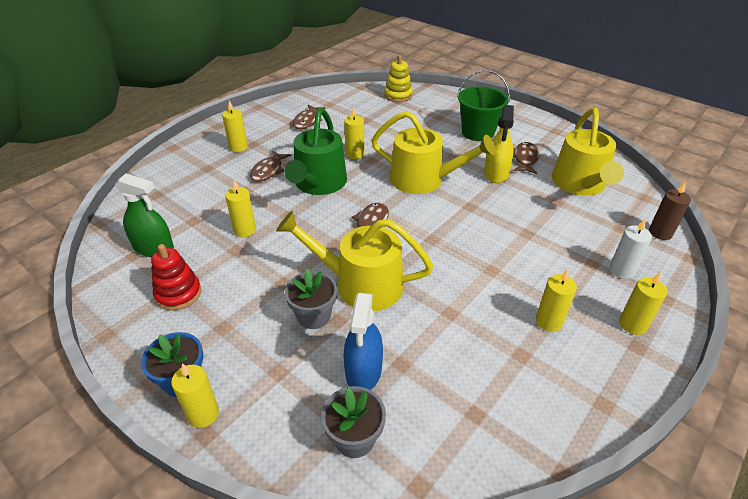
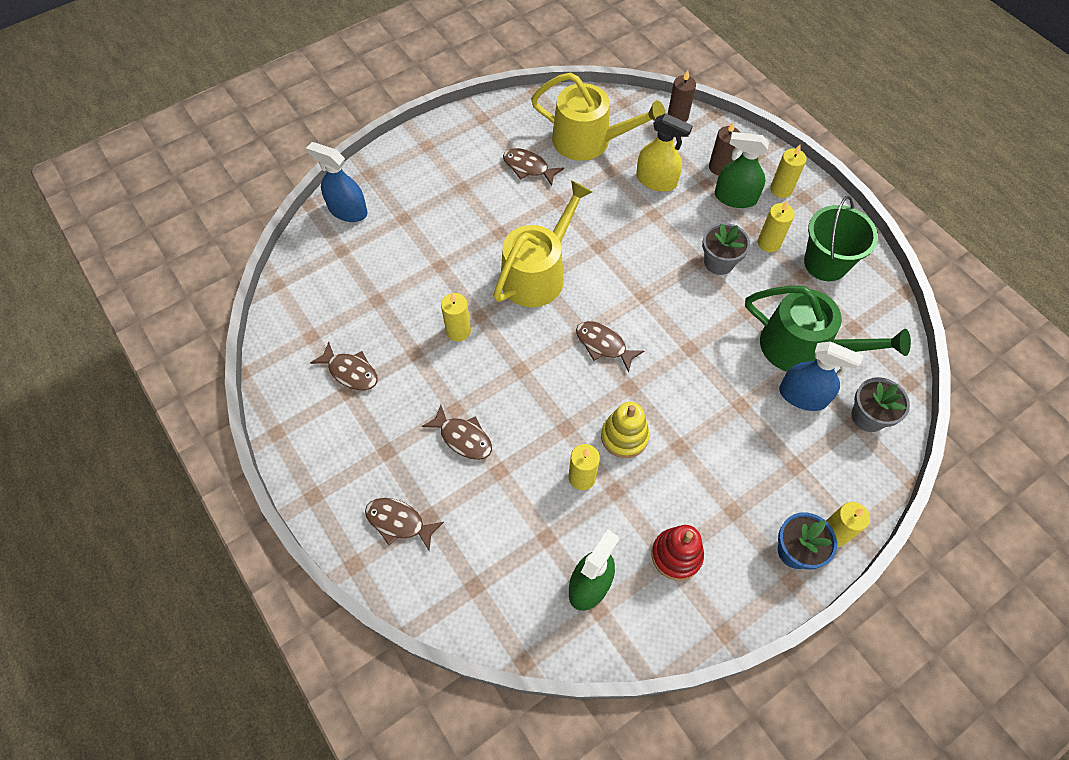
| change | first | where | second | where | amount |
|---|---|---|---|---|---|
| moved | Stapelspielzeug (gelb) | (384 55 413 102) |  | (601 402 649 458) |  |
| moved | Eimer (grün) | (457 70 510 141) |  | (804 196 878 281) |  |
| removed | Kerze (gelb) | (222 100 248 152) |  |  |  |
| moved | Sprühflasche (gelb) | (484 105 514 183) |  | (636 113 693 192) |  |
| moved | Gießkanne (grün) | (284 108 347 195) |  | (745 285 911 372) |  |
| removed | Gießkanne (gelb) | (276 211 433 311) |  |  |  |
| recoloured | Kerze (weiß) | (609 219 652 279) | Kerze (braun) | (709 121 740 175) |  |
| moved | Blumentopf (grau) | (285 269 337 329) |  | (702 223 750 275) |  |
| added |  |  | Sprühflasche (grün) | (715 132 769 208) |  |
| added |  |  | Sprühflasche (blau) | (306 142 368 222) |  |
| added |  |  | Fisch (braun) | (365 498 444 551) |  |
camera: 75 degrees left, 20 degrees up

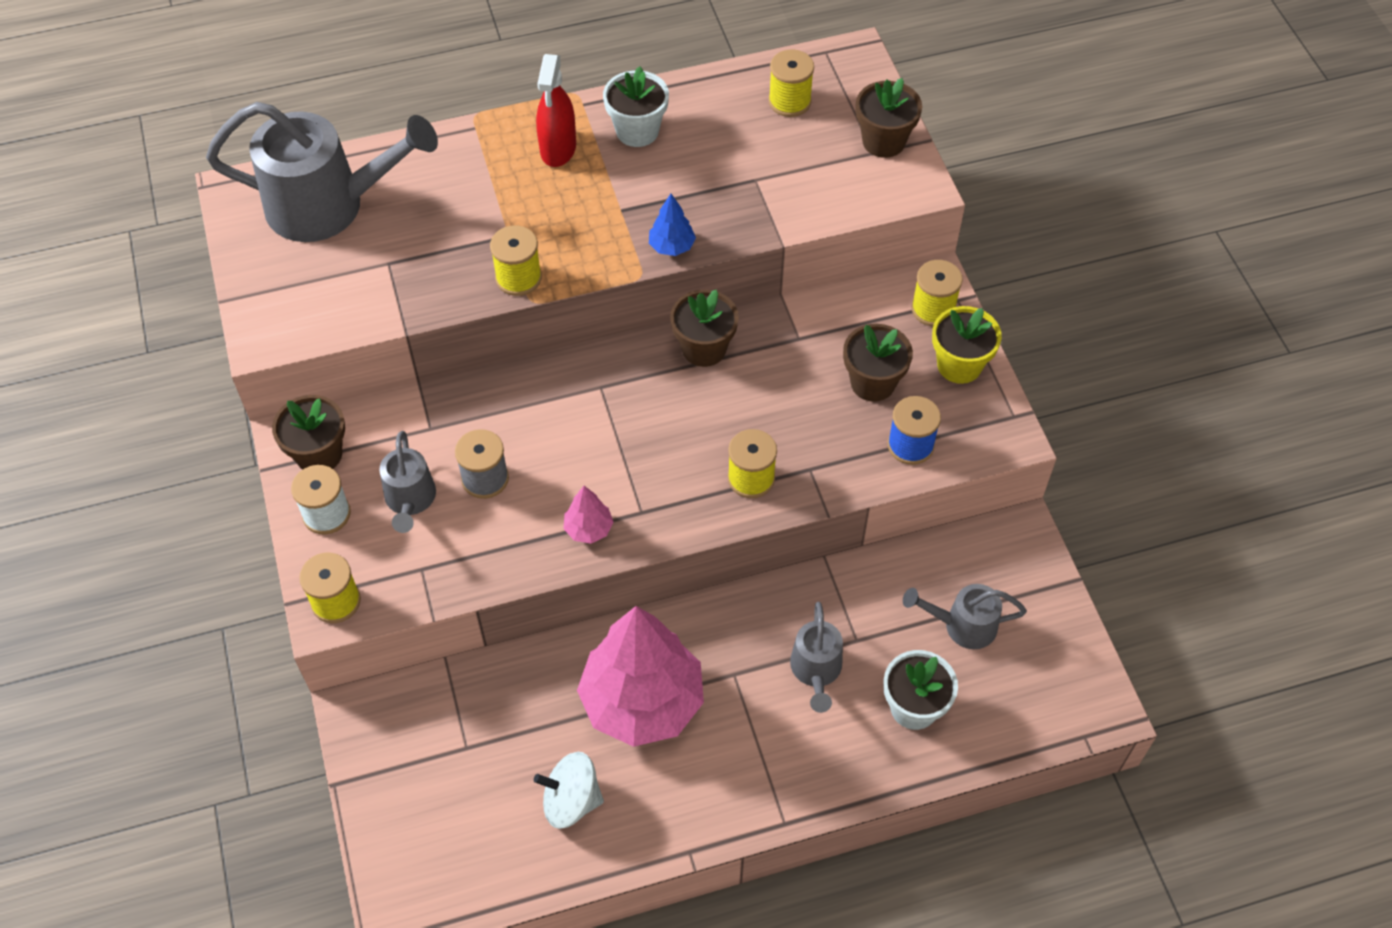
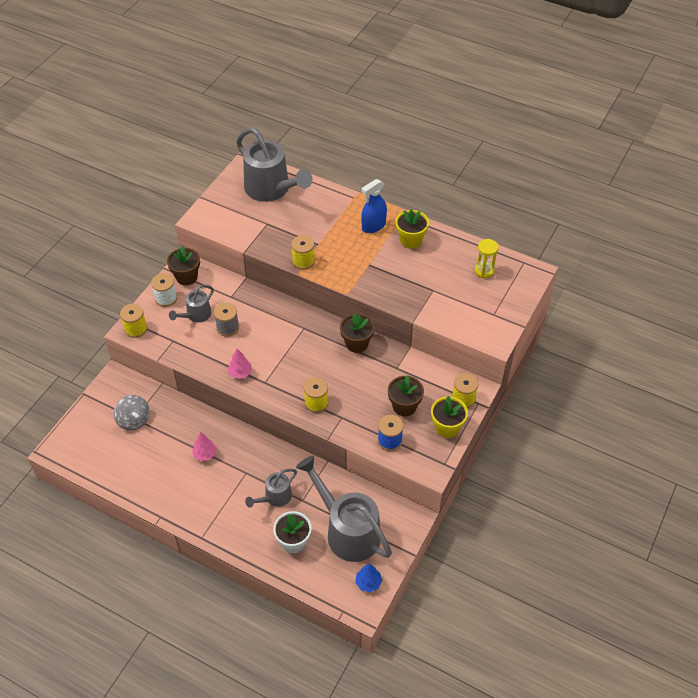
| change | first | where | second | where | amount |
|---|---|---|---|---|---|
| replaced | Garnrolle (gelb) | (768 49 814 117) | Sanduhr (gelb) | (475 239 498 278) |  |
| recoloured | Sprühflasche (rot) | (536 54 576 167) | Sprühflasche (blau) | (361 179 387 233) |  |
| recoloured | Blumentopf (weiß) | (603 66 669 147) | Blumentopf (gelb) | (395 210 429 248) |  |
| removed | Blumentopf (braun) | (856 78 922 158) |  |  |  |
| moved | Baum (blau) | (649 194 696 256) |  | (355 564 382 592) |  |
| resized | Gießkanne (grau) | (903 584 1027 649) |  | (296 455 392 562) | x1.96 |
| resized | Baum (rosa) | (577 606 704 747) |  | (192 432 217 461) | x0.40 |
| removed | Kreisel (weiß) | (534 752 604 829) |  |  |  |
| added |  |  | Kreisel (grau) | (114 395 150 431) |  |
camera: 45 degrees right, 5 degrees down

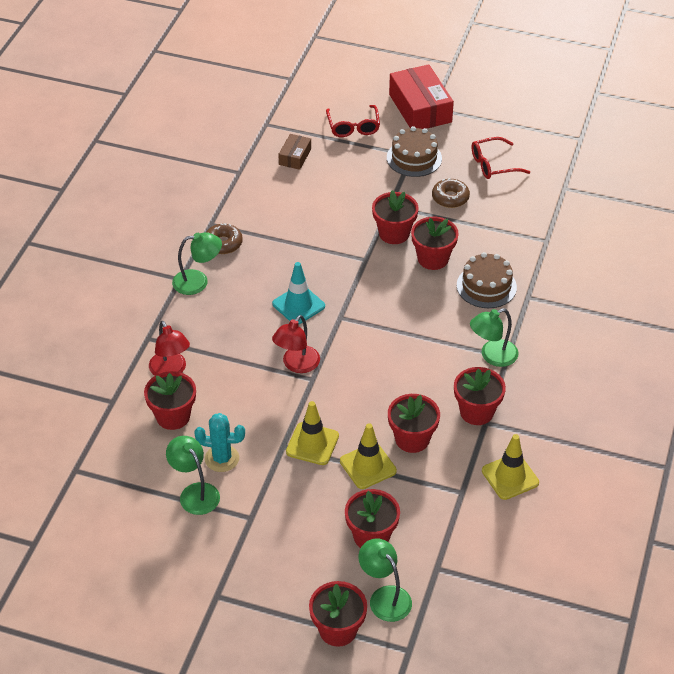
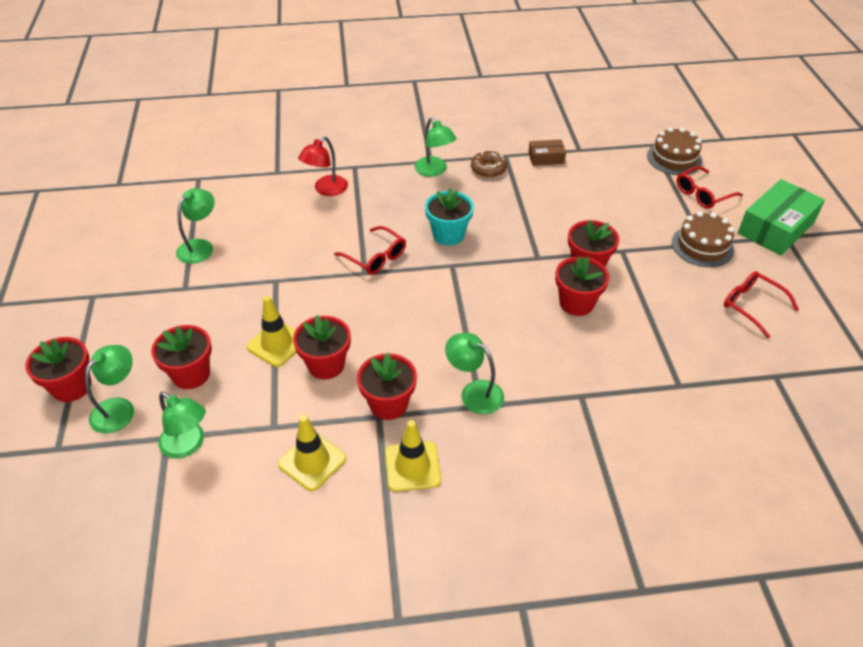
| change | first | where | second | where | amount |
|---|---|---|---|---|---|
| recoloured | Schachtel (rot) | (389 64 454 129) | Schachtel (grün) | (738 179 825 256) |  |
| moved | Schachtel (braun) | (278 134 311 170) |  | (528 139 566 166) |  |
| removed | Donut (braun) | (432 178 470 208) |  |  |  |
| moved | Kuchen (braun) | (457 252 517 308) |  | (647 127 702 175) |  |
| replaced | Leitkegel (türkis) | (272 262 325 324) | Blumentopf (türkis) | (425 188 474 246) |  |
| replaced | Lampe (rot) | (272 315 320 373) | Brille (rot) | (334 226 406 275) |  |
| removed | Blumentopf (rot) | (144 371 196 430) |  |  |  |
| moved | Leitkegel (gelb) | (286 401 339 465) |  | (385 420 441 492) |  |
| removed | Kaktus (türkis) | (194 413 245 472) |  |  |  |
| added |  |  | Lampe (grün) | (158 392 206 459) |  |
camera: 65 degrees right, 0 degrees up

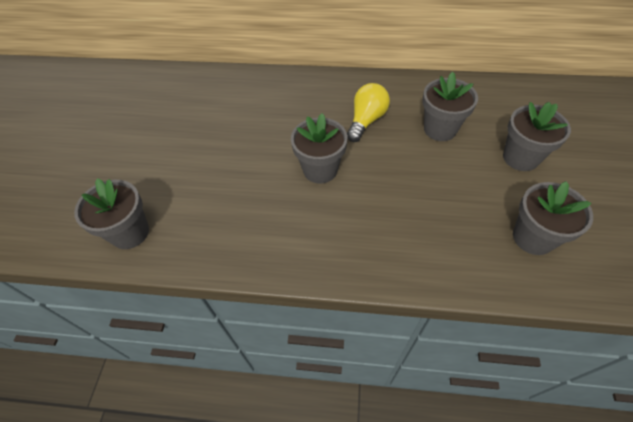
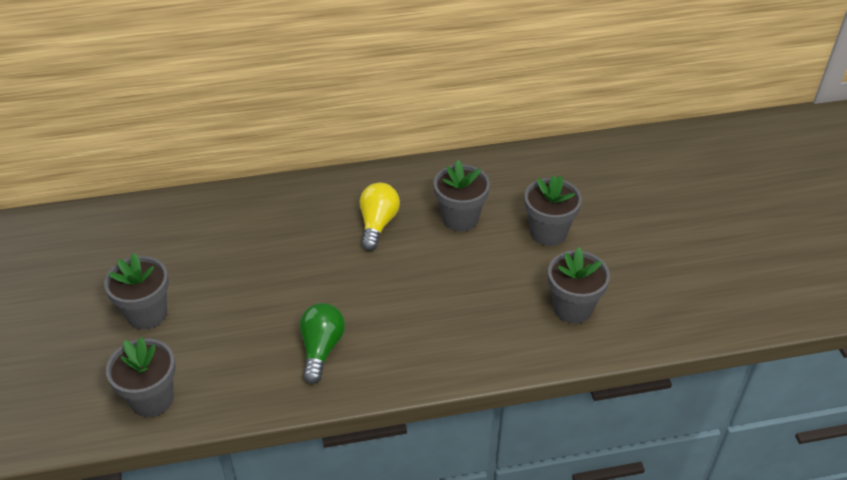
| change | first | where | second | where | amount |
|---|---|---|---|---|---|
| moved | Blumentopf (grau) | (291 113 348 184) |  | (104 253 169 329) |  |
| added |  |  | Glühbirne (grün) | (300 303 345 384) |  |
camera: 20 degrees left, 10 degrees down

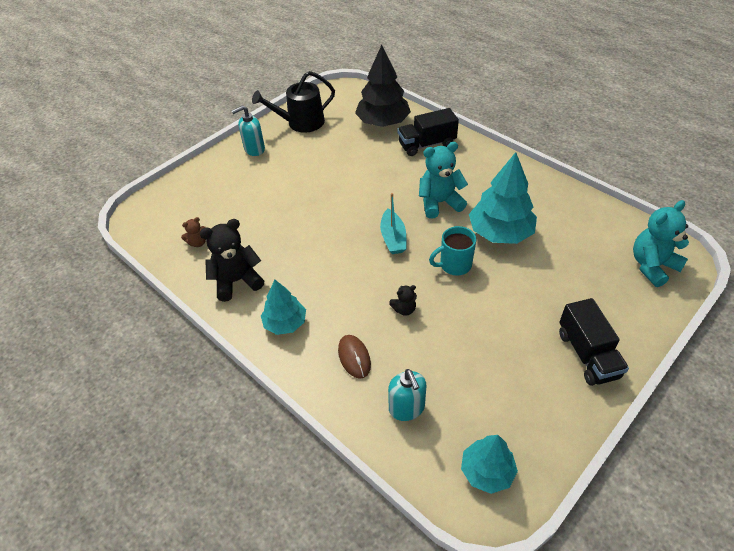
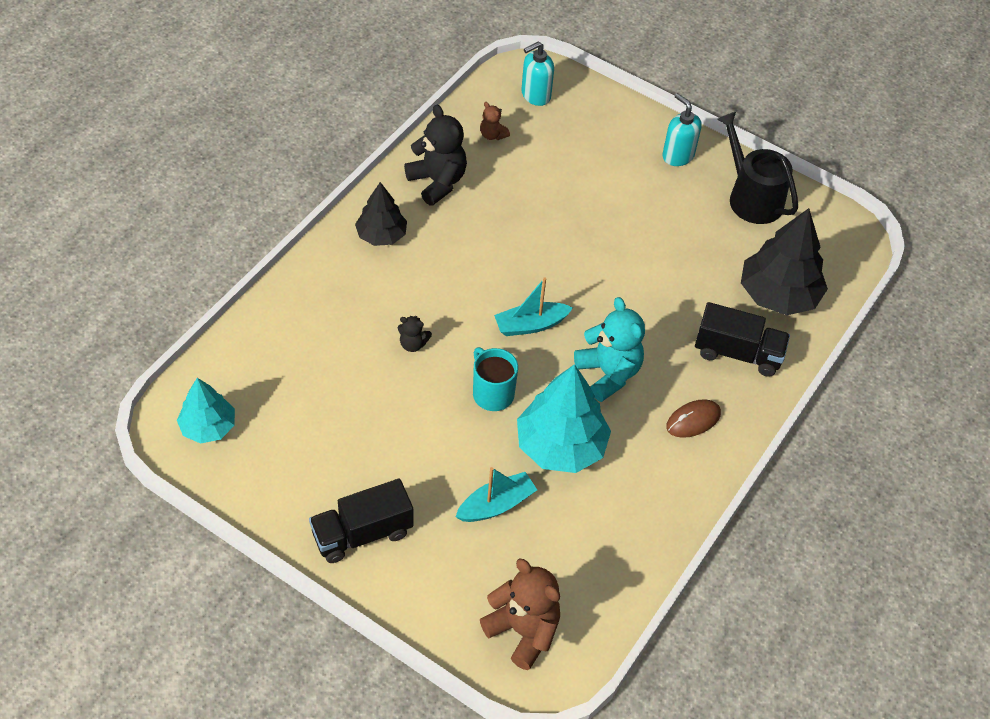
| change | first | where | second | where | amount |
|---|---|---|---|---|---|
| turned | Lastwagen (schwarz) | (397 108 459 156) |  | (695 302 790 377) | 135 degrees clockwise |
| recoloured | Teddybär (türkis) | (633 200 689 287) | Teddybär (braun) | (480 559 560 670) |  |
| recoloured | Baum (türkis) | (261 280 306 335) | Baum (schwarz) | (355 182 407 246) |  |
| turned | Teddybär (schwarz) | (389 285 417 316) |  | (398 316 432 352) | 45 degrees counterclockwise |
| moved | Computermaus (braun) | (338 335 371 379) |  | (666 399 721 438) |  |
| moved | Seifenspender (türkis) | (388 369 426 421) |  | (521 41 554 106) |  |
| added |  |  | Boot (türkis) | (455 467 537 522) |  |
camera: 75 degrees right, 5 degrees up

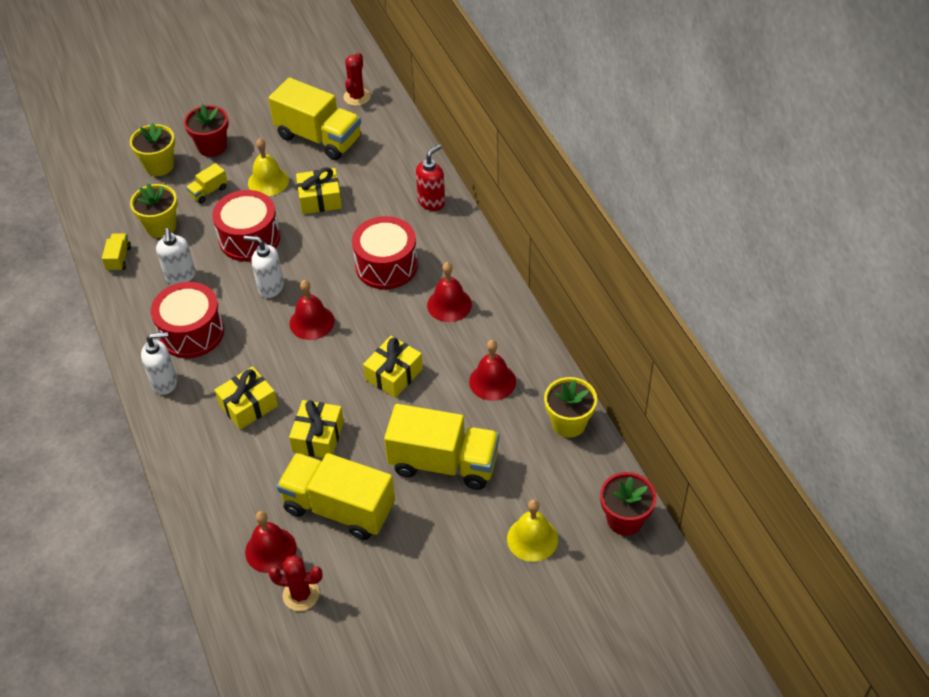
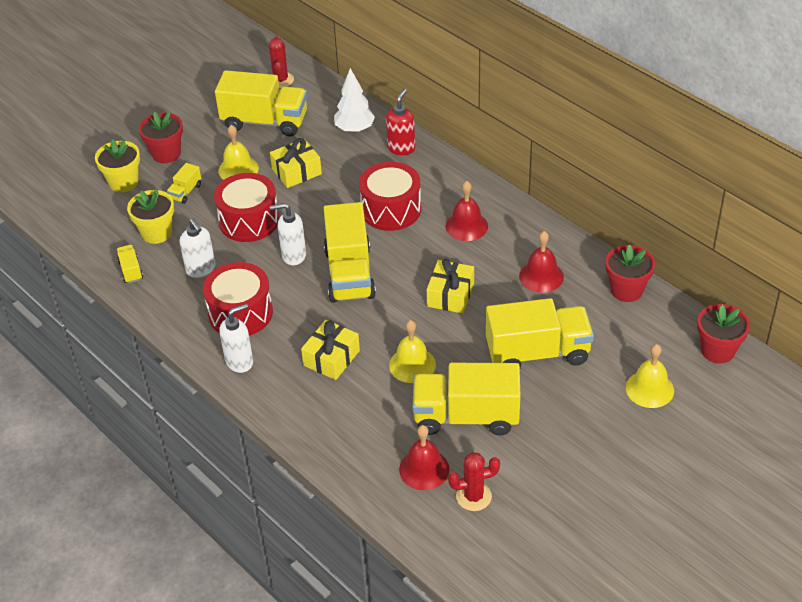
| change | first | where | second | where | amount |
|---|---|---|---|---|---|
| replaced | Glocke (rot) | (290 280 335 340) | Lastwagen (gelb) | (324 202 376 303) |  |
| recoloured | Blumentopf (gelb) | (544 377 597 438) | Blumentopf (rot) | (606 244 655 302) |  |
| replaced | Geschenk (gelb) | (289 400 344 458) | Glocke (gelb) | (389 320 436 383) |  |
| added |  |  | Baum (weiß) | (334 68 375 133) |  |
camera: 20 degrees left, 5 degrees down

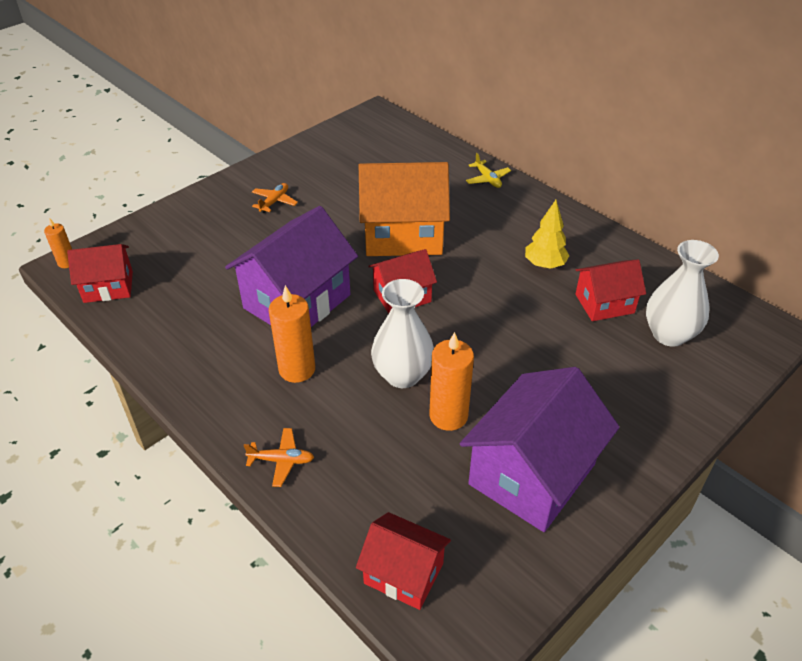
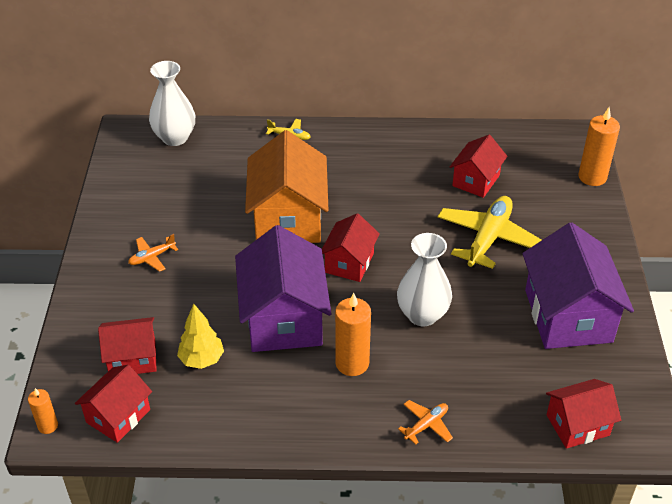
| change | first | where | second | where | amount |
|---|---|---|---|---|---|
| turned | Haus (orange) | (359 162 450 256) |  | (245 130 328 243) | 45 degrees counterclockwise |
| turned | Flugzeug (orange) | (252 183 298 213) |  | (128 234 178 272) | 105 degrees counterclockwise |
| moved | Baum (gelb) | (525 200 569 269) |  | (177 304 224 369) |  |
| moved | Vase (weiß) | (646 240 719 347) |  | (149 61 195 146) |  |
| moved | Kerze (orange) | (430 332 474 431) |  | (578 107 620 186) |  |
| added |  |  | Flugzeug (gelb) | (438 196 542 269) |  |
| added |  |  | Haus (rot) | (98 317 157 374) |  |
camera: 45 degrees left, 0 degrees up

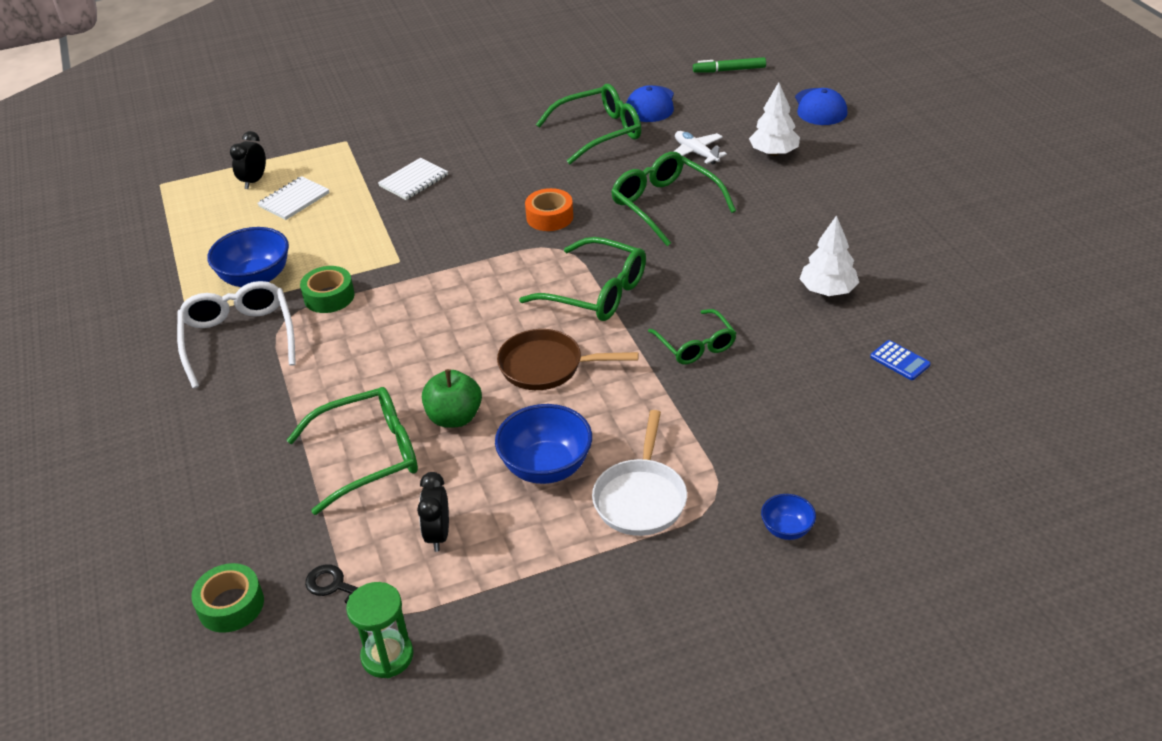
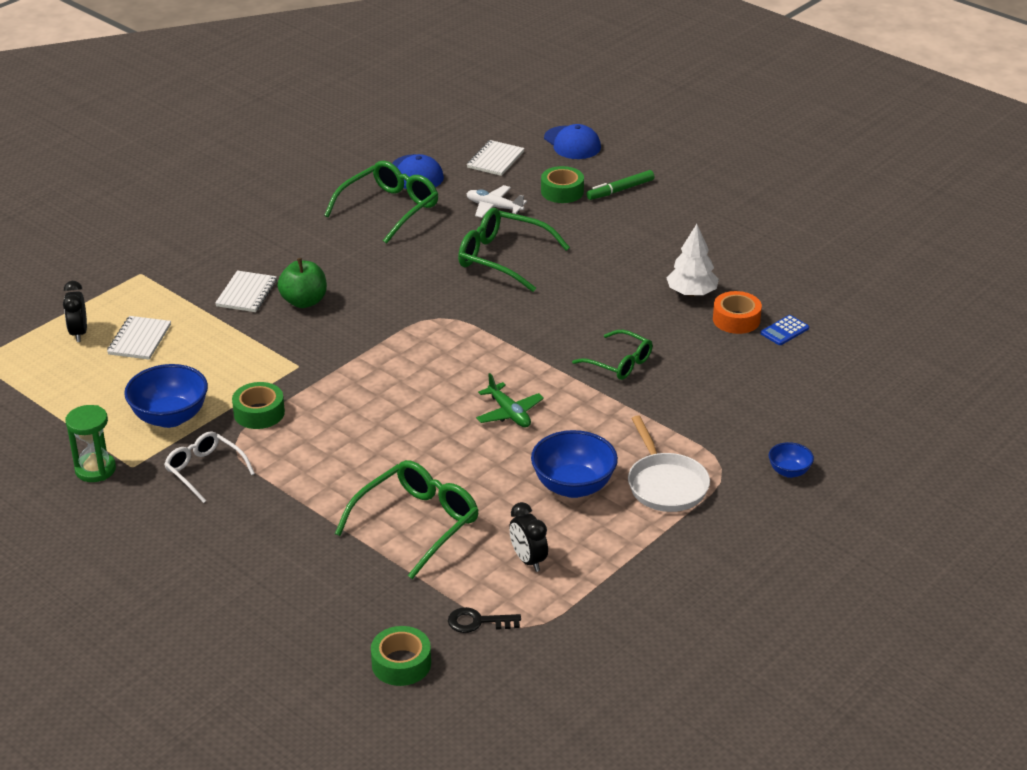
| change | first | where | second | where | amount |
|---|---|---|---|---|---|
| moved | Filzstift (grün) | (693 57 766 73) |  | (587 170 654 200) |  |
| replaced | Baum (weiß) | (749 82 800 156) | Klebeband (grün) | (541 166 584 203) |  |
| moved | Klebeband (orange) | (525 188 573 231) |  | (713 291 762 334) |  |
| removed | Brille (grün) | (519 237 646 321) |  |  |  |
| resized | Brille (weiß) | (177 281 296 388) |  | (164 431 255 503) | x0.64 |
| replaced | Pfanne (braun) | (497 329 639 390) | Flugzeug (grün) | (476 373 544 427) |  |
| turned | Taschenrechner (blau) | (870 340 931 380) |  | (760 315 809 345) | 120 degrees clockwise |
| moved | Apfel (grün) | (422 369 482 428) |  | (278 258 327 308) |  |
| moved | Sanduhr (grün) | (346 582 413 678) |  | (65 405 116 482) |  |
| added |  |  | Notizbuch (weiß) | (467 140 525 176) |  |
camera: 30 degrees left, 5 degrees down

